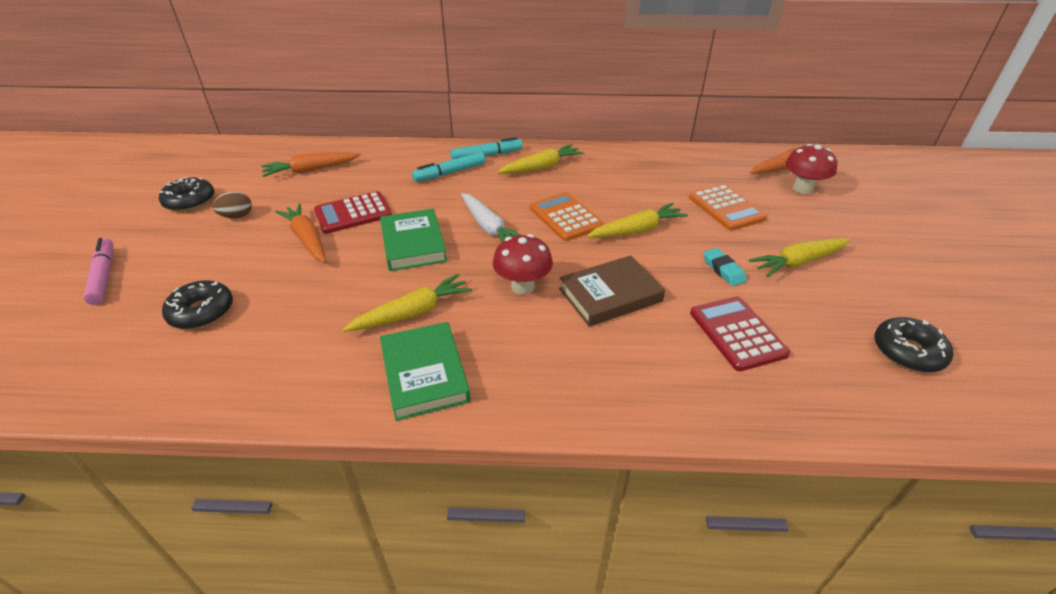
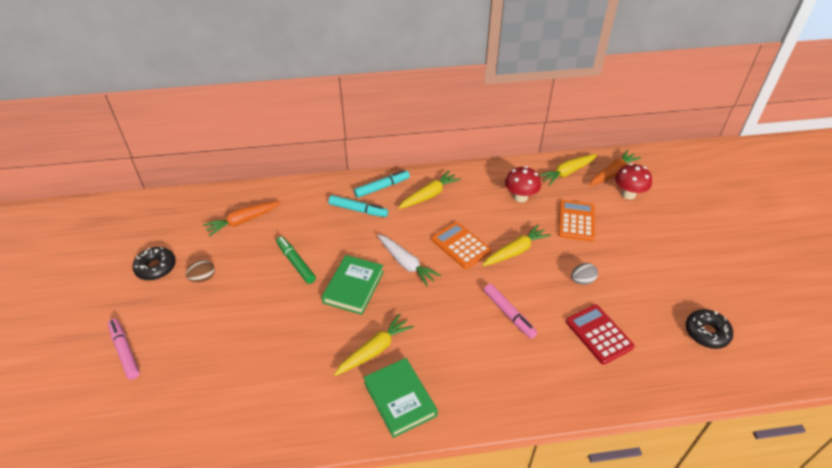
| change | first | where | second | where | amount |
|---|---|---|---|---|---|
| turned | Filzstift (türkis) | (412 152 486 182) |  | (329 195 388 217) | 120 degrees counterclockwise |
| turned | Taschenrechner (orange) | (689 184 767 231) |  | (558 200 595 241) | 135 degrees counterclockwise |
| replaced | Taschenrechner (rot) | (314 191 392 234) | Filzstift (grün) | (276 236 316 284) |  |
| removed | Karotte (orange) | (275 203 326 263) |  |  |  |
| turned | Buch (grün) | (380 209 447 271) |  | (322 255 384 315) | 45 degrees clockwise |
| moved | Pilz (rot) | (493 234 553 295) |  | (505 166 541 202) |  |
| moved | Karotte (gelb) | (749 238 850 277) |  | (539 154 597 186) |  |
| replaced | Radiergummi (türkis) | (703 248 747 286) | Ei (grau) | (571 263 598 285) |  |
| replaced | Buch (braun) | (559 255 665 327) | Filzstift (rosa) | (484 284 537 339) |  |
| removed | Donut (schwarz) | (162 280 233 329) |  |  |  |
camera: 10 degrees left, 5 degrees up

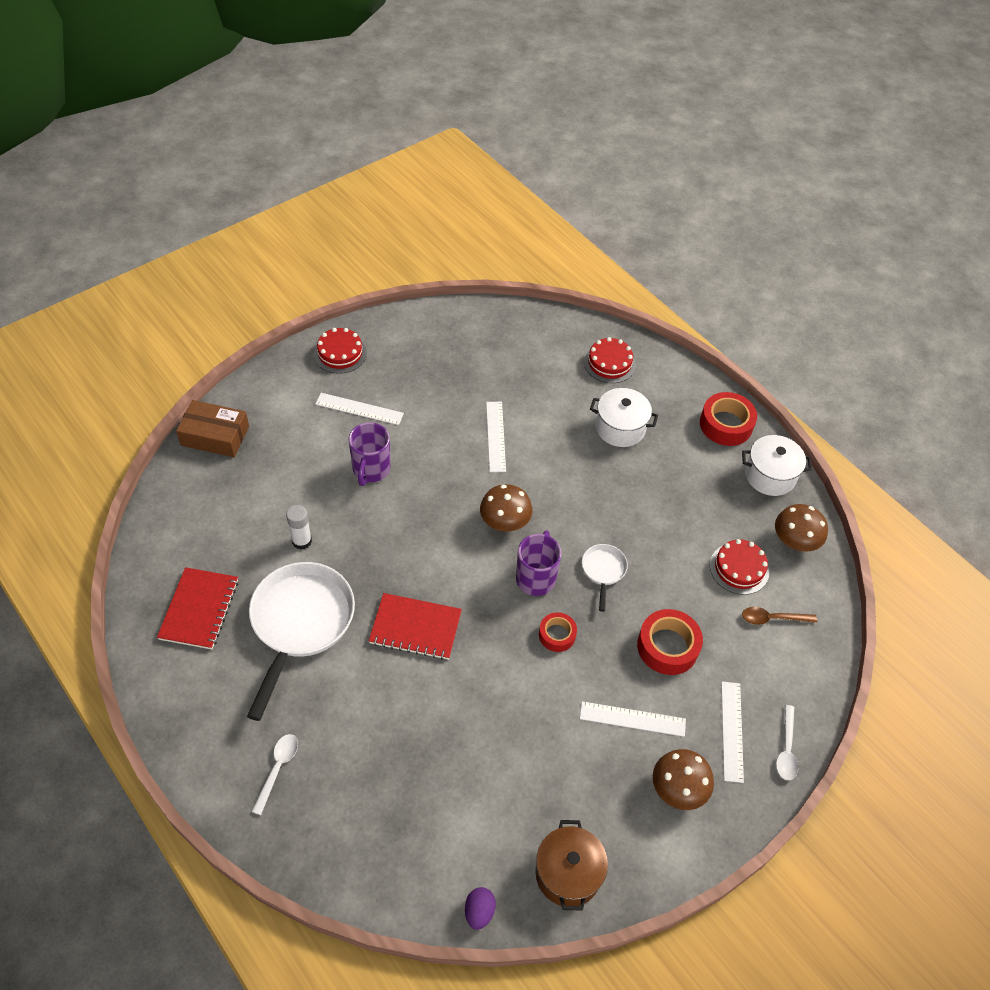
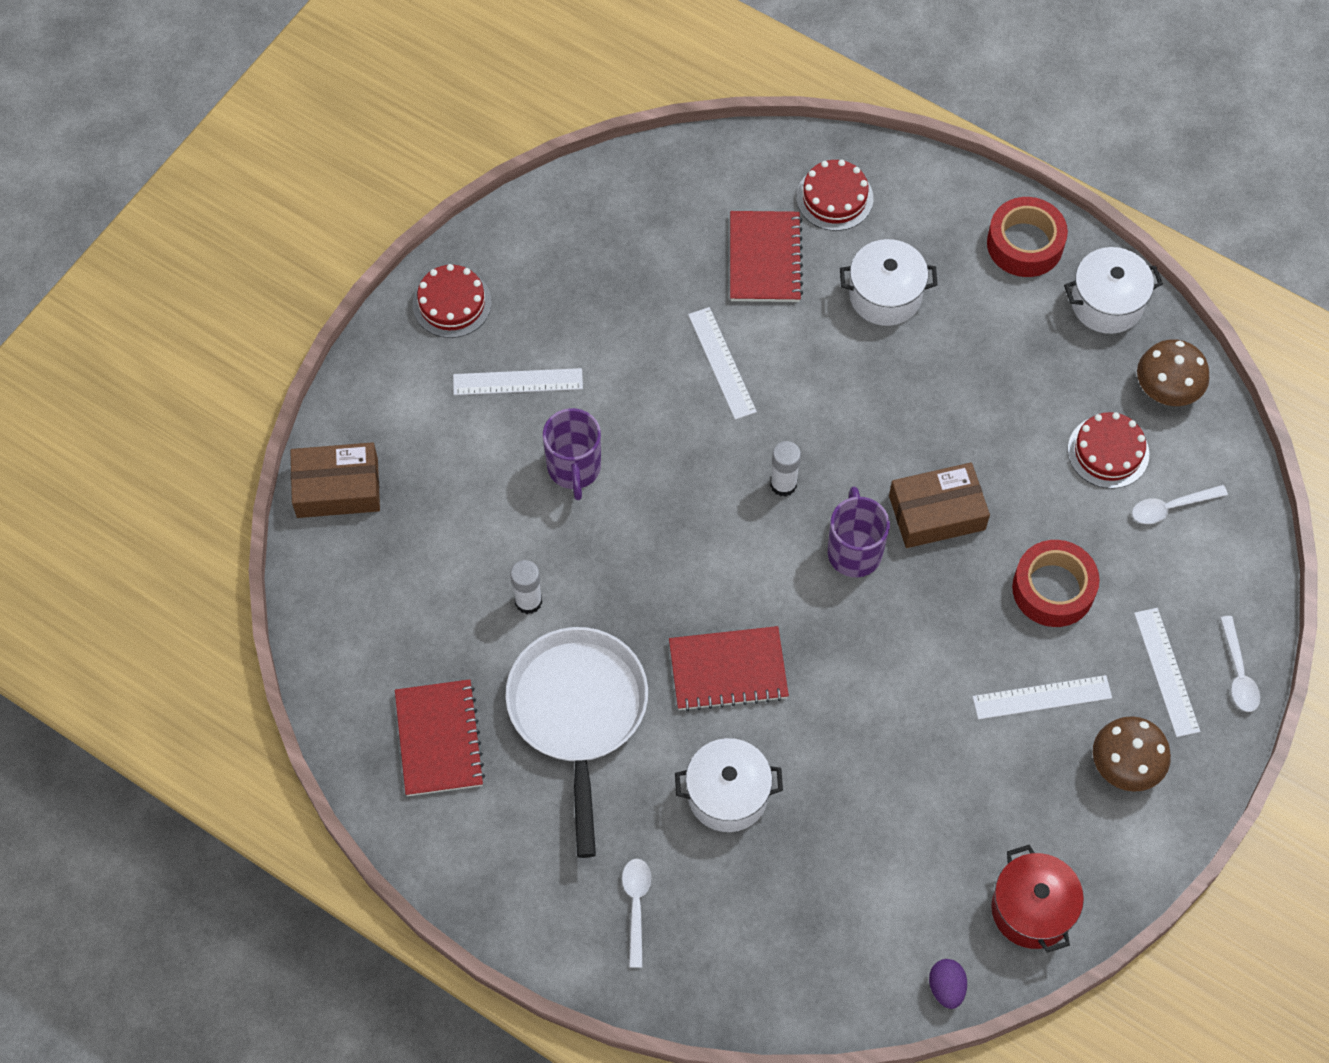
| change | first | where | second | where | amount |
|---|---|---|---|---|---|
| replaced | Pilz (braun) | (480 484 532 531) | Klebestift (weiß) | (770 441 801 497) |  |
| replaced | Pfanne (weiß) | (582 544 628 612) | Schachtel (braun) | (889 462 990 548) |  |
| recoloured | Löffel (braun) | (742 607 817 625) | Löffel (weiß) | (1132 485 1228 524) |  |
| removed | Klebeband (rot) | (539 612 577 652) |  |  |  |
| recoloured | Kochtopf (braun) | (535 820 608 910) | Kochtopf (rot) | (991 845 1084 953) |  |
| added |  |  | Notizbuch (rot) | (730 211 803 302) |  |
| added |  |  | Kochtopf (weiß) | (675 738 783 832) |  |
camera: 15 degrees left, 10 degrees up

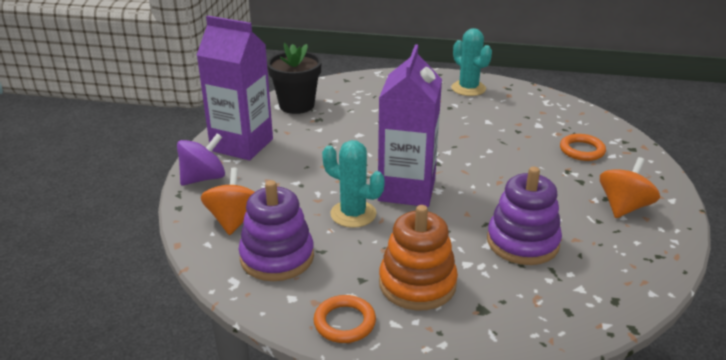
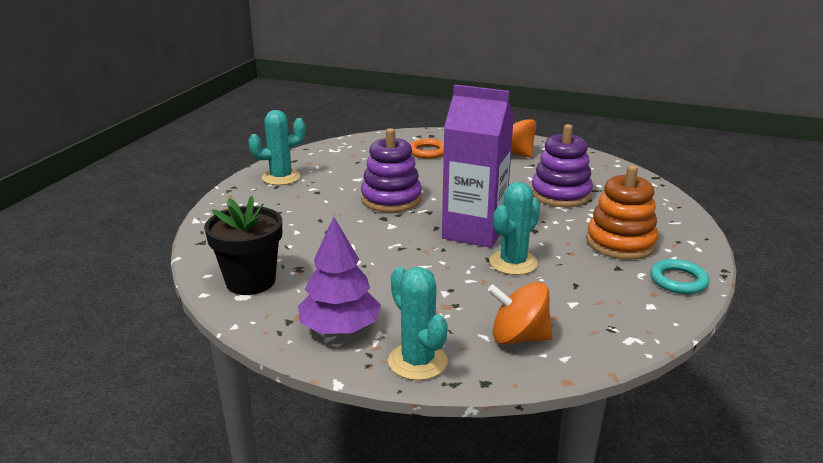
| change | first | where | second | where | amount |
|---|---|---|---|---|---|
| replaced | Getränkekarton (lila) | (197 16 273 160) | Baum (lila) | (298 217 381 334) |  |
| replaced | Kreisel (lila) | (177 133 225 186) | Kaktus (türkis) | (388 267 448 380) |  |
| moved | Stapelspielzeug (lila) | (238 180 314 281) |  | (361 128 422 213) |  |
| recoloured | Ring (orange) | (313 295 376 343) | Ring (türkis) | (650 259 709 294) |  |
camera: 80 degrees left, 5 degrees down

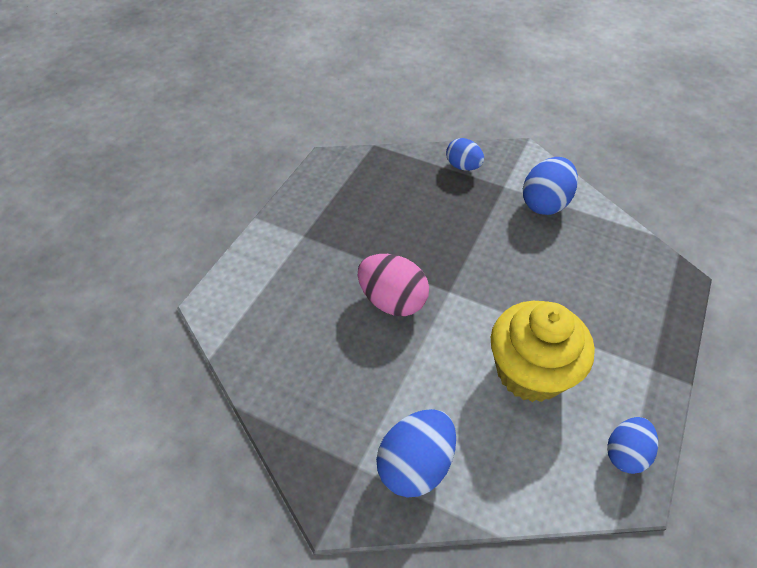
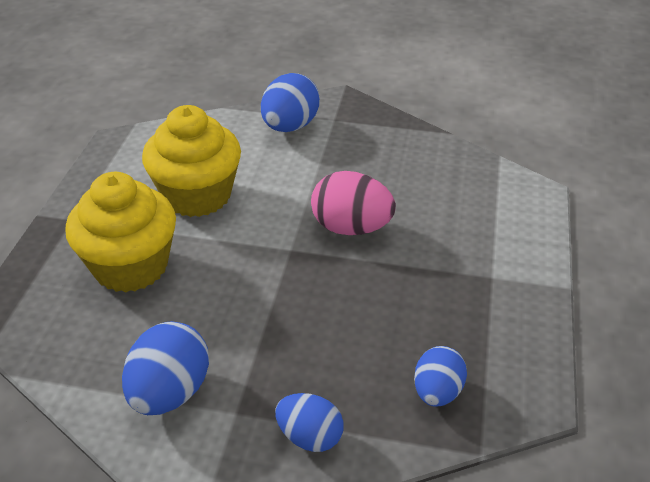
| change | first | where | second | where | amount |
|---|---|---|---|---|---|
| moved | Ei (blau) | (607 417 658 474) |  | (414 346 467 406) |  |
| added |  |  | Muffin (gelb) | (65 172 176 293) |  |
camera: 165 degrees right, 10 degrees down

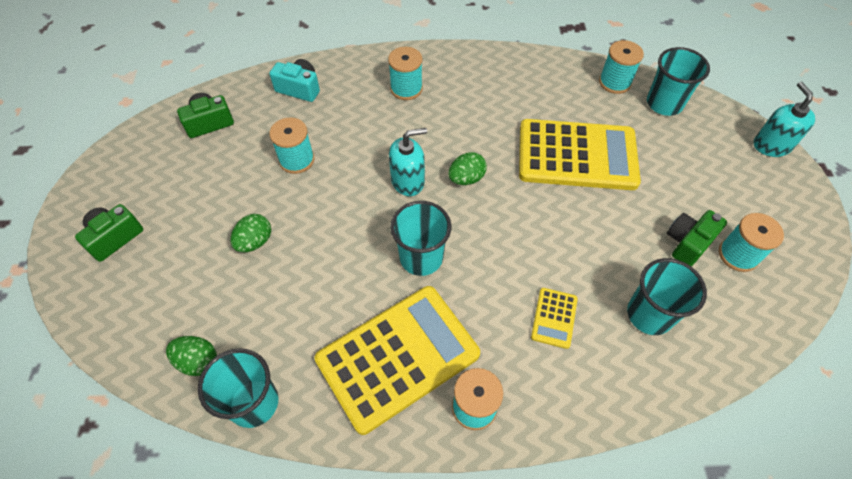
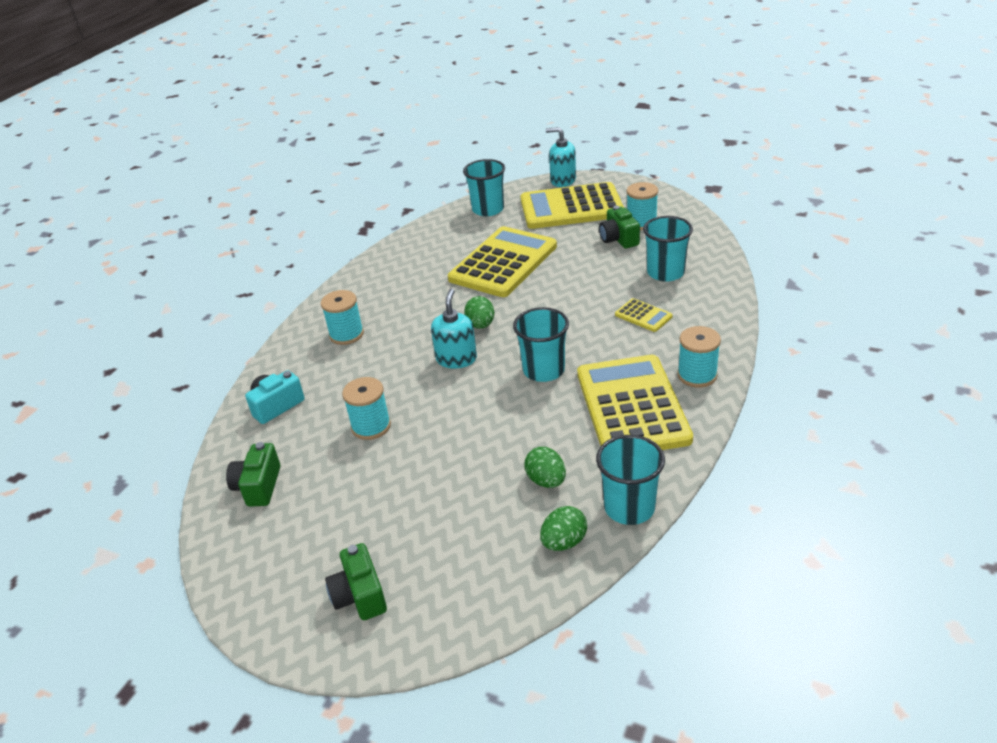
| change | first | where | second | where | amount |
|---|---|---|---|---|---|
| removed | Garnrolle (türkis) | (599 40 644 94) |  |  |  |
| moved | Ei (grün) | (231 214 271 252) |  | (524 447 566 488) |  |
| added |  |  | Taschenrechner (gelb) | (520 182 624 229) |  |
camera: 60 degrees left, 20 degrees down

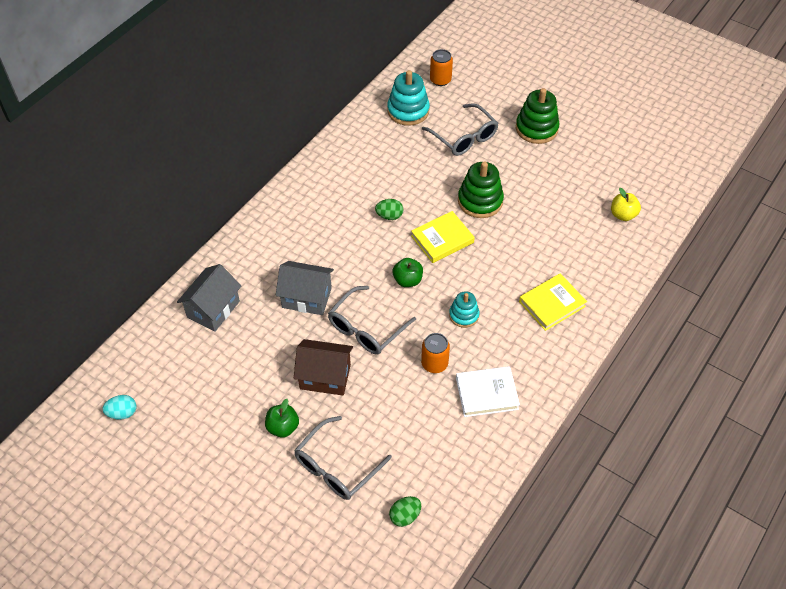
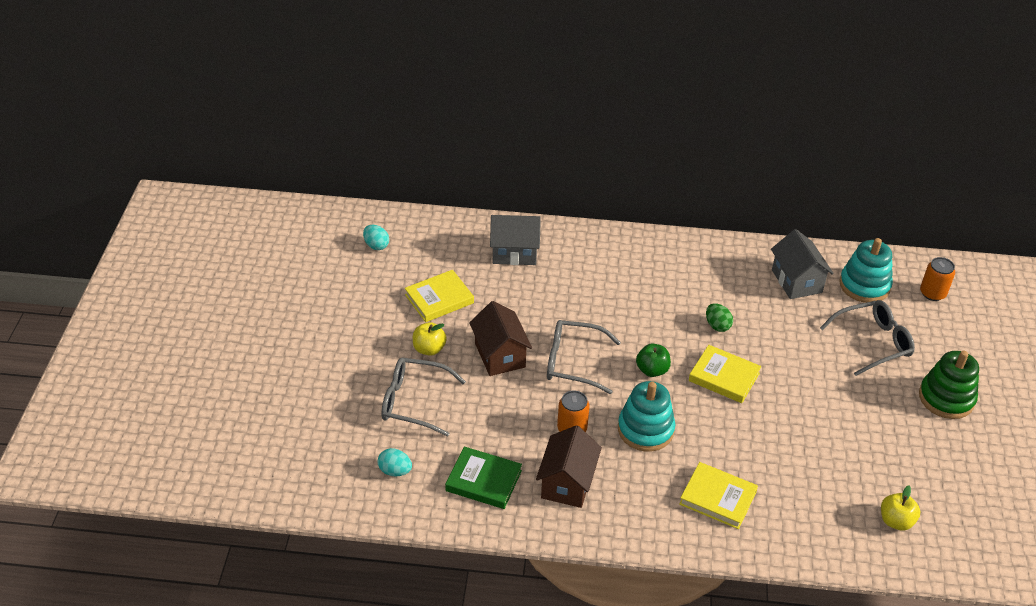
| change | first | where | second | where | amount |
|---|---|---|---|---|---|
| turned | Brille (grau) | (422 103 499 156) |  | (820 300 915 376) | 135 degrees counterclockwise |
| removed | Stapelspielzeug (grün) | (458 162 504 218) |  |  |  |
| moved | Haus (grau) | (276 261 334 315) |  | (771 229 834 299) |  |
| resized | Stapelspielzeug (türkis) | (449 291 480 328) |  | (618 381 675 452) | x1.64 |
| replaced | Buch (weiß) | (456 366 520 417) | Haus (braun) | (536 425 602 508) |  |
| recoloured | Apfel (grün) | (265 399 299 438) | Apfel (gelb) | (413 322 447 356) |  |
| recoloured | Ei (grün) | (389 496 421 527) | Ei (türkis) | (378 448 412 476) |  |
| added |  |  | Buch (gelb) | (405 270 474 322) |  |
| added |  |  | Buch (grün) | (445 446 522 509) |  |
camera: 60 degrees right, 10 degrees down

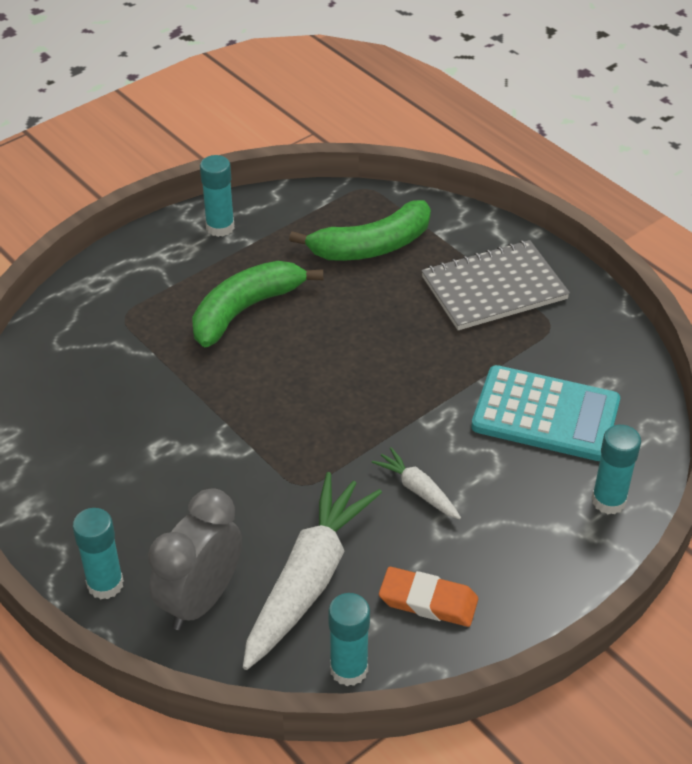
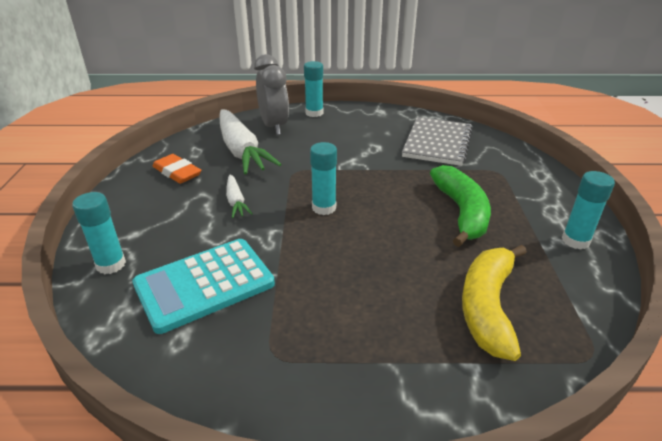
| change | first | where | second | where | amount |
|---|---|---|---|---|---|
| recoloured | Banane (grün) | (289 200 431 261) | Banane (gelb) | (462 245 527 361) |  |
| moved | Notizbuch (grau) | (421 240 570 330) |  | (402 117 473 166) |  |
| turned | Karotte (weiß) | (372 447 461 519) |  | (226 175 253 218) | 75 degrees clockwise |
| turned | Radiergummi (orange) | (379 567 478 627) |  | (152 154 202 184) | 75 degrees clockwise |
| moved | Klebestift (türkis) | (328 593 370 686) |  | (310 142 337 215) |  |
camera: 130 degrees right, 10 degrees down

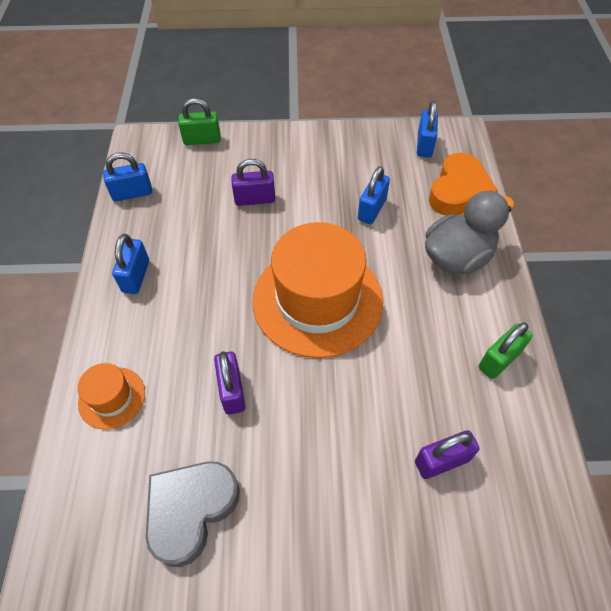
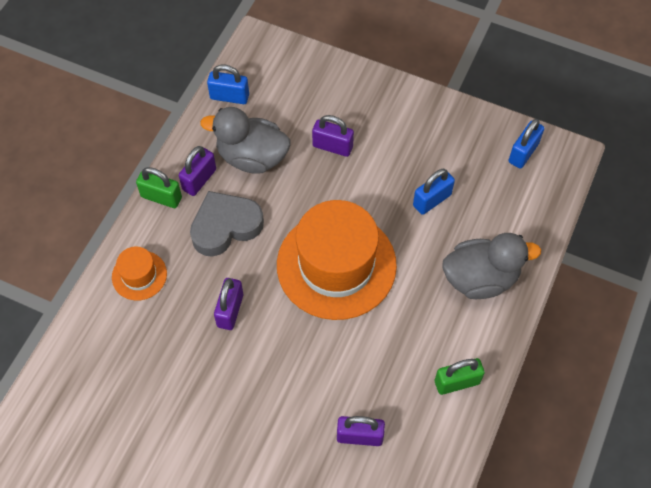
| change | first | where | second | where | amount |
|---|---|---|---|---|---|
| moved | Vorhängeschloss (grün) | (178 98 221 145) |  | (136 167 182 208) |  |
| removed | Herz (orange) | (429 153 498 215) |  |  |  |
| recoloured | Vorhängeschloss (blau) | (112 234 149 294) | Vorhängeschloss (lila) | (179 146 216 196) |  |
| moved | Herz (grau) | (146 461 240 567) |  | (190 191 264 257) |  |
| added |  |  | Ente (grau) | (200 107 291 174) |  |
camera: 25 degrees right, 5 degrees up

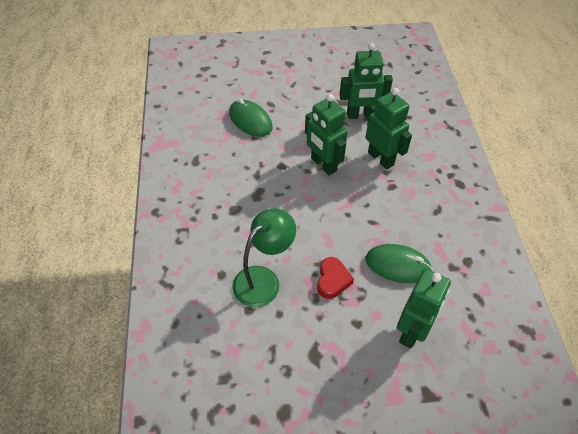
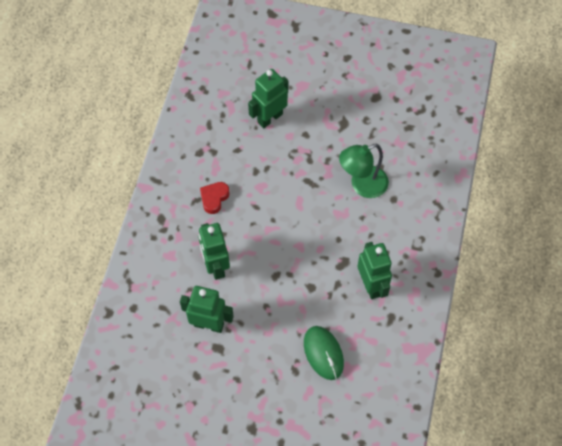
| change | first | where | second | where | amount |
|---|---|---|---|---|---|
| moved | Roboter (grün) | (305 94 348 175) |  | (357 242 392 299) |  |
| removed | Computermaus (grün) | (366 244 433 283) |  |  |  |
| moved | Herz (rot) | (317 257 354 299) |  | (200 182 230 214) |  |
camera: 160 degrees left, 10 degrees up

